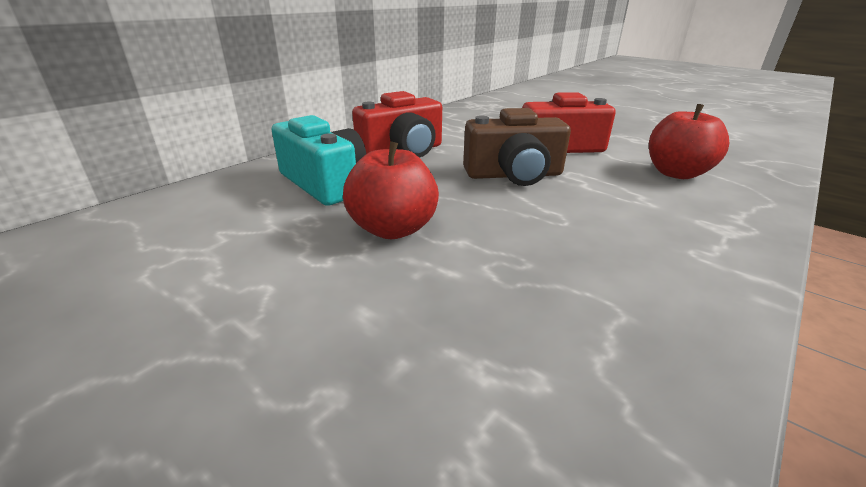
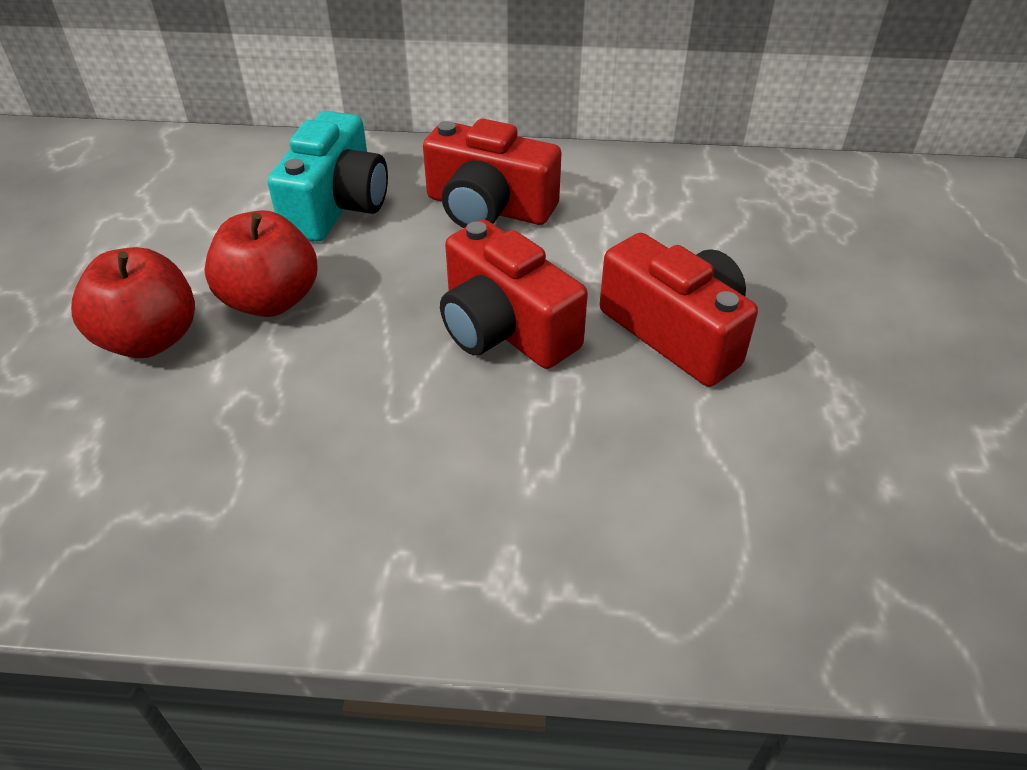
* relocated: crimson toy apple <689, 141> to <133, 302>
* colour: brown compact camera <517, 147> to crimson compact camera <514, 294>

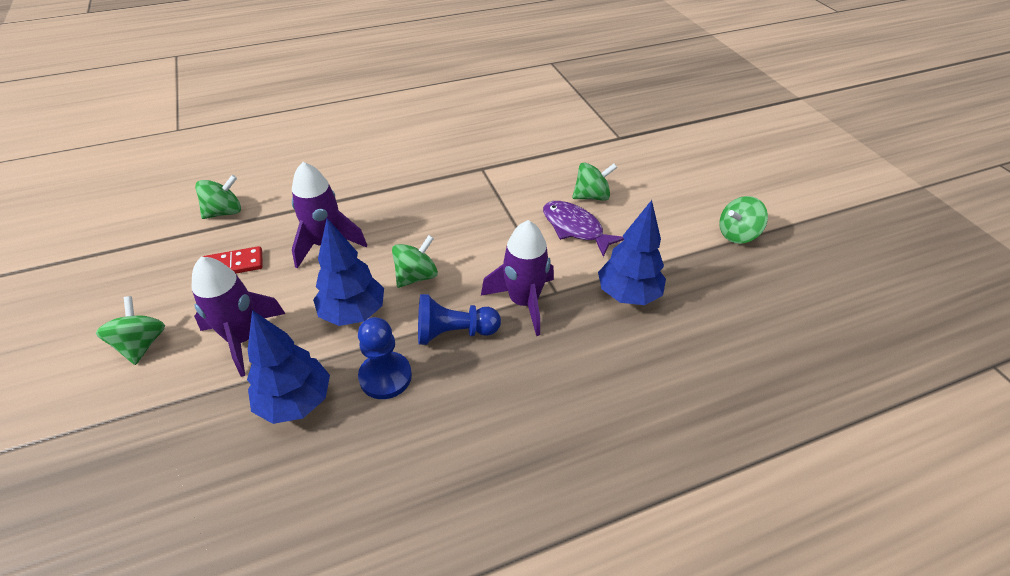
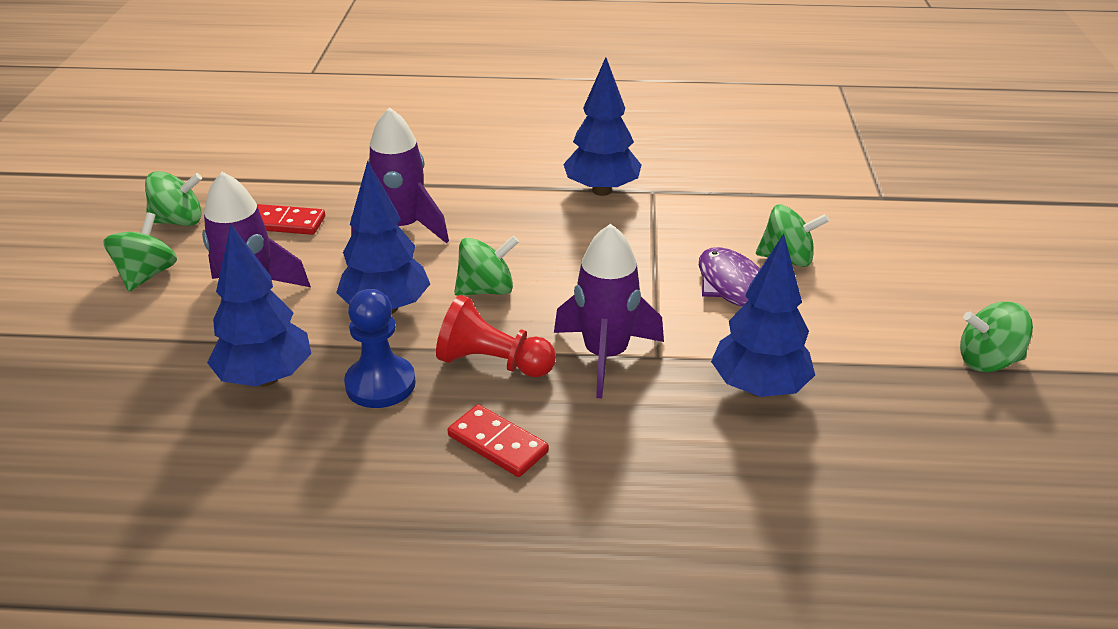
* appeared: crimson domino piece <498, 440>
* appeared: cobalt fir tree <602, 126>
* relocated: leaf-green whirligig <218, 197> to <173, 198>
* colour: cobalt game pawn <459, 319> to crimson game pawn <496, 336>

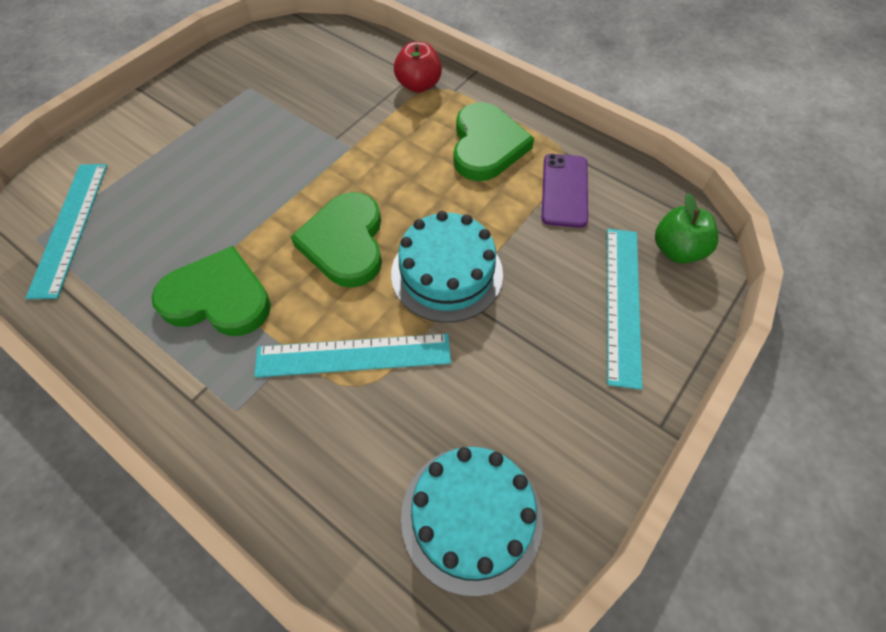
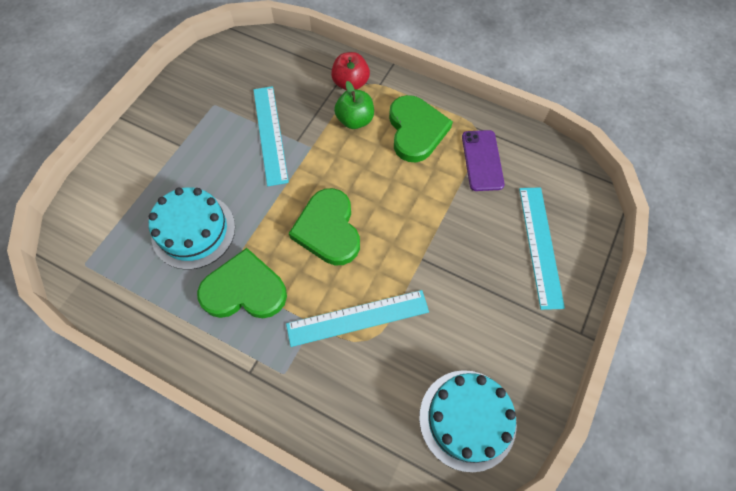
* relocated: turquoise measuring stick <66, 231> to <271, 136>
* relocated: turquoise layer cake <447, 267> to <192, 228>
* relocated: leaf-green toy apple <686, 228> to <354, 105>

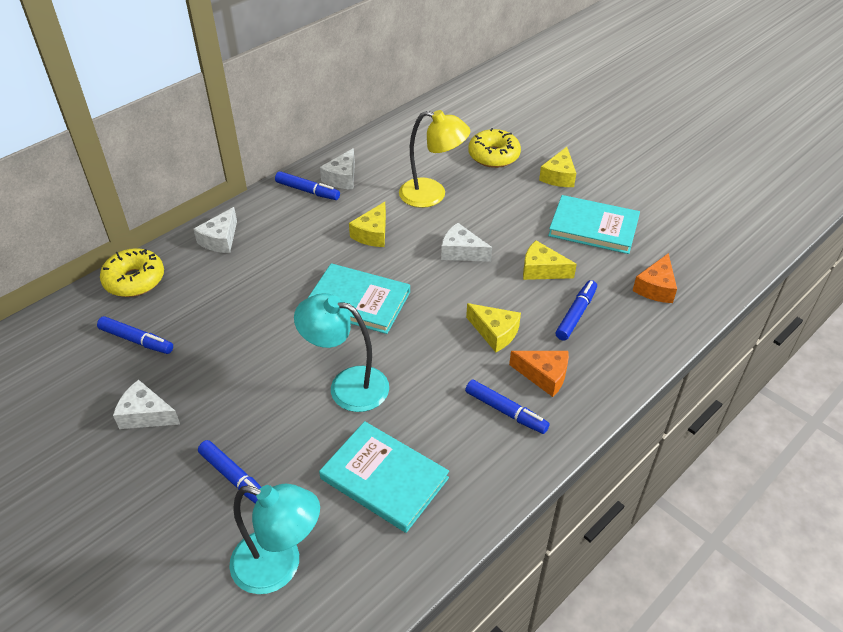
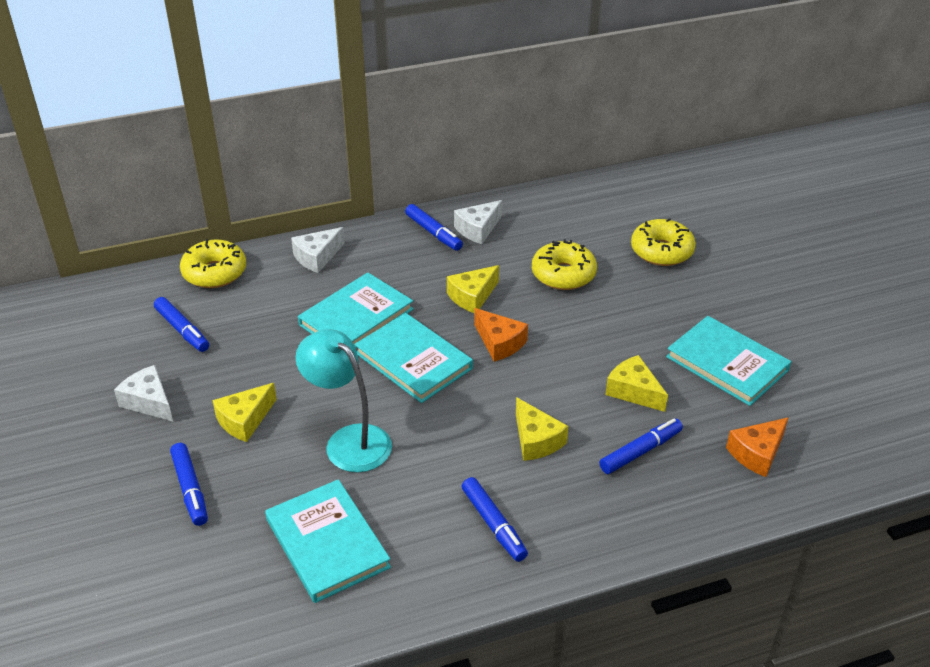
* missing: turquoise desk lamp <274, 539>
* missing: white piece of cheese <466, 242>
* appeared: turquoise hardcover <355, 310>
* relocated: orange piece of cheese <539, 374> to <501, 335>
* relocated: yellow piece of cheese <557, 167> to <244, 412>
* exchanged: yellow desk lamp <434, 159> to yellow glazed donut <564, 264>

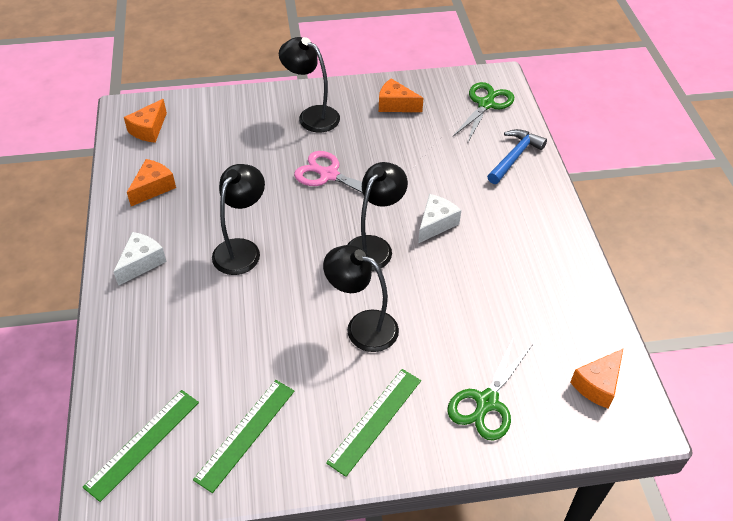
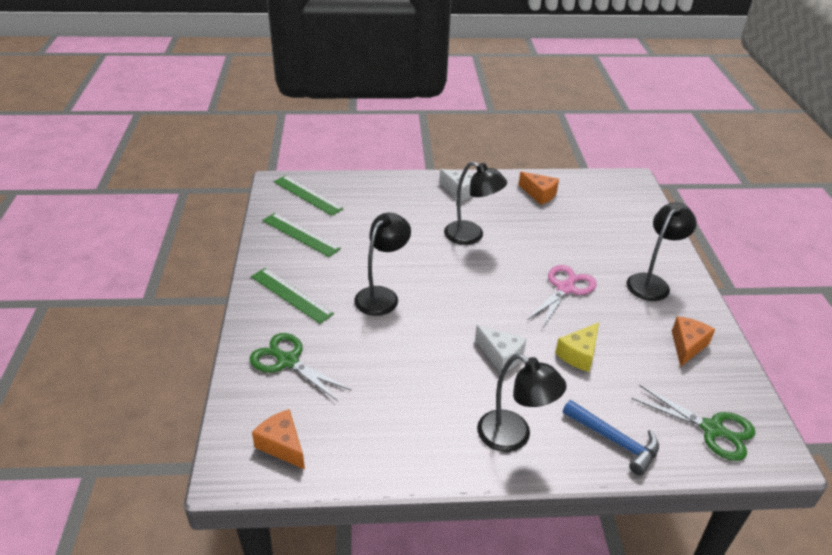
* missing: orange piece of cheese <145, 121>
* appeared: yellow piece of cheese <577, 347>
* relocated: black desk lamp <377, 216> to <522, 403>

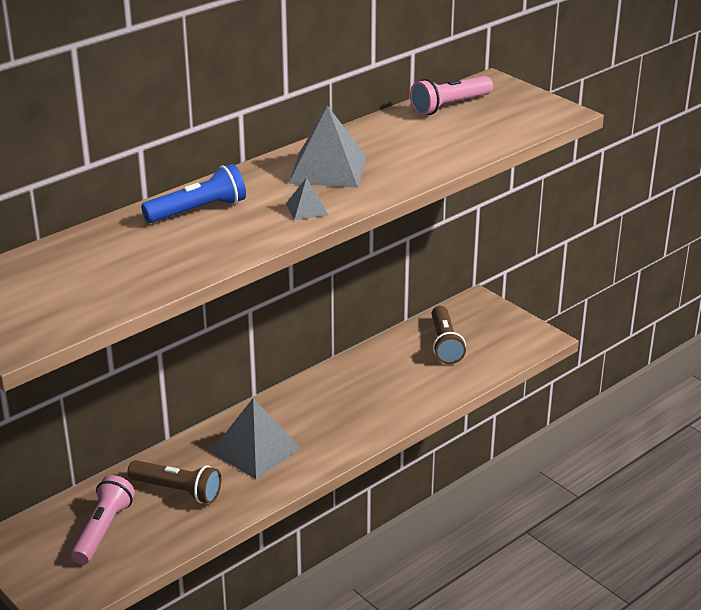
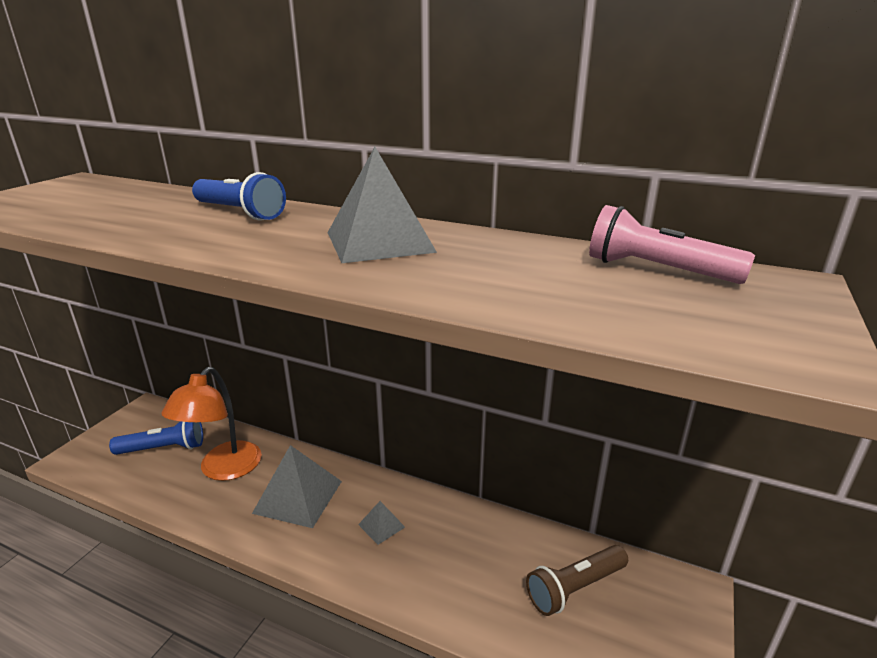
* relocated: grey solid pyramid <307, 198> to <381, 523>
* exchanged: brown pocket torch <174, 482> to orange desk lamp <211, 424>
* colour: rosy pocket torch <103, 520> to cobalt pocket torch <156, 438>

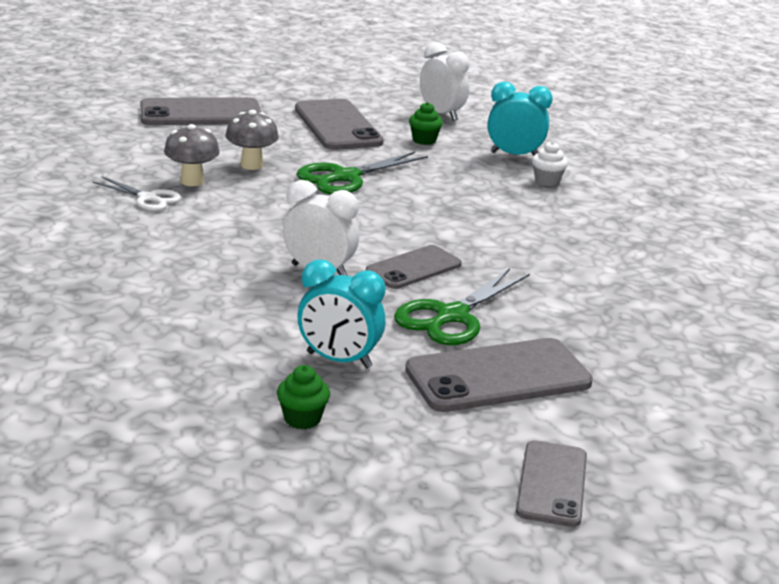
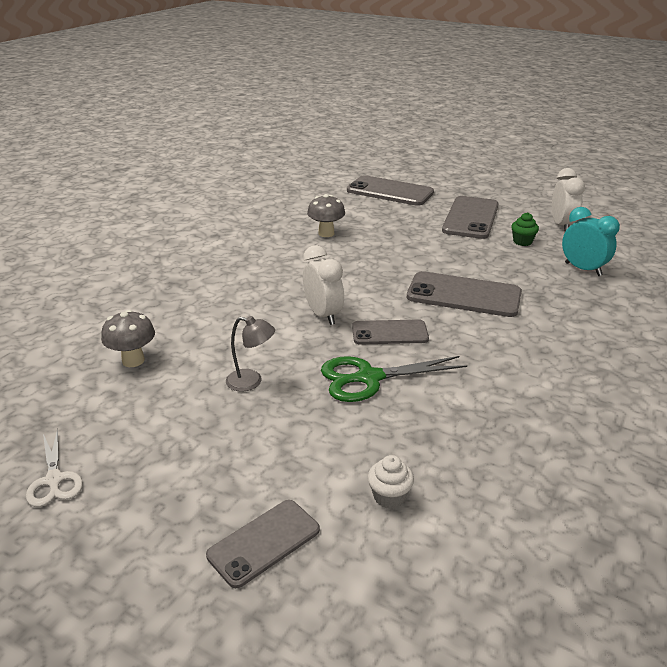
* missing: leaf-green muffin <303, 397>
* missing: leaf-green pair of scissors <362, 173>
* relocated: white pair of scissors <137, 194> to <54, 467>
* relocated: grey mushroom <252, 140> to <128, 338>
* relocated: grey mobile phone <499, 375> to <464, 294>
* relocated: white muffin <550, 163> to <391, 482>
* exchanged: turquoise bedside clock <341, 314> to grey desk lamp <250, 354>

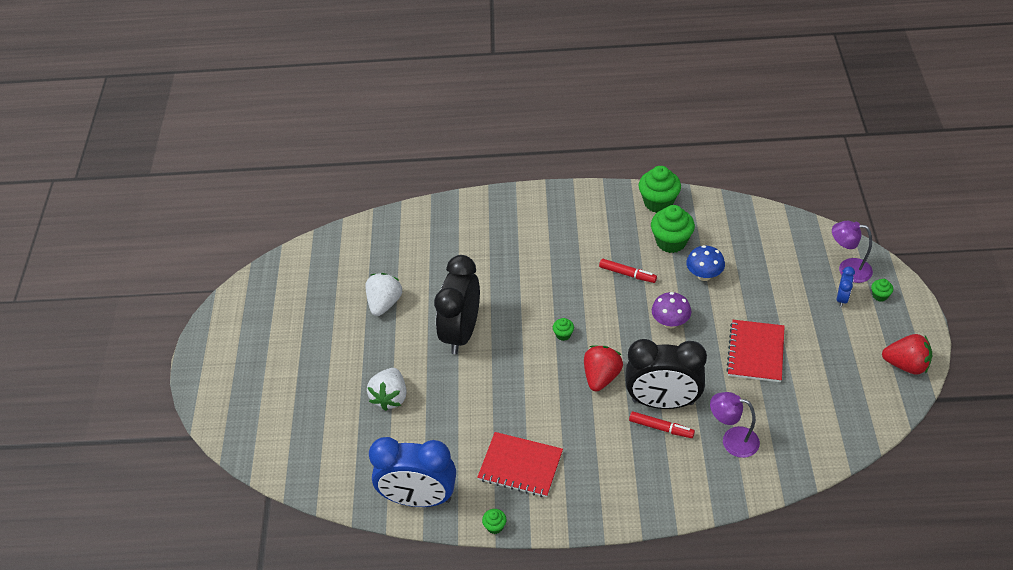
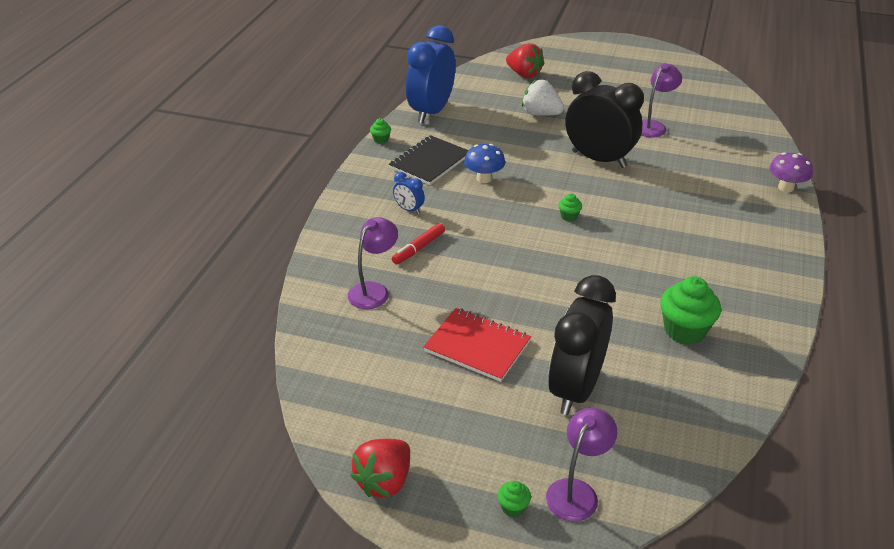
* missing: crimson marker <628, 271>
* missing: leaf-green muffin <660, 189>
* relocated: crimson strawberry <603, 368> to <525, 60>
* relocated: black bedside clock <666, 374> to <582, 345>
* relocated: violet mushroom <671, 310> to <791, 172>
* relocated: cobalt mushroom <705, 263> to <484, 163>
* relocated: cobalt bedside clock <846, 287> to <409, 193>
* exchanged: white strawberry <384, 294> to violet desk lamp <661, 100>
* colour: crimson notebook <520, 464> to black notebook <428, 160>

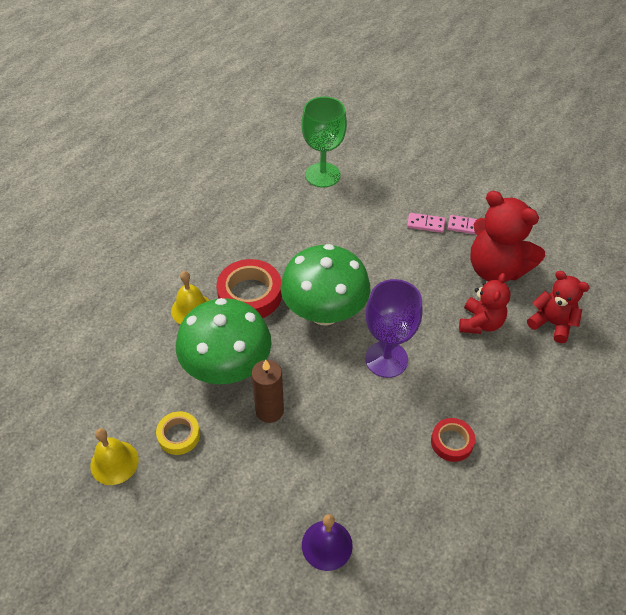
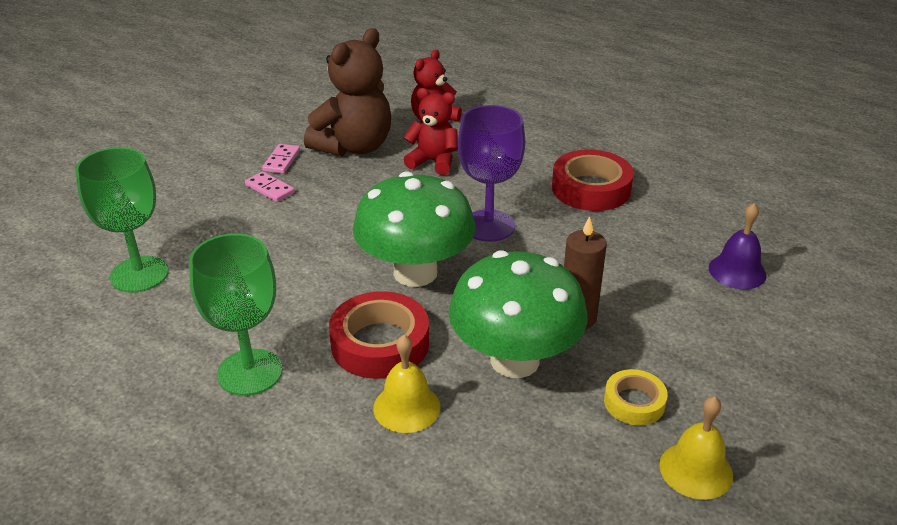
* appeared: leaf-green wine glass <235, 315>
* colour: crimson stuffed bear <507, 236> to brown stuffed bear <347, 92>
* spun: rosy domino piece <426, 223> = <270, 186> 60 degrees counterclockwise
* size: crimson tape <453, 440> = <593, 180> x1.75

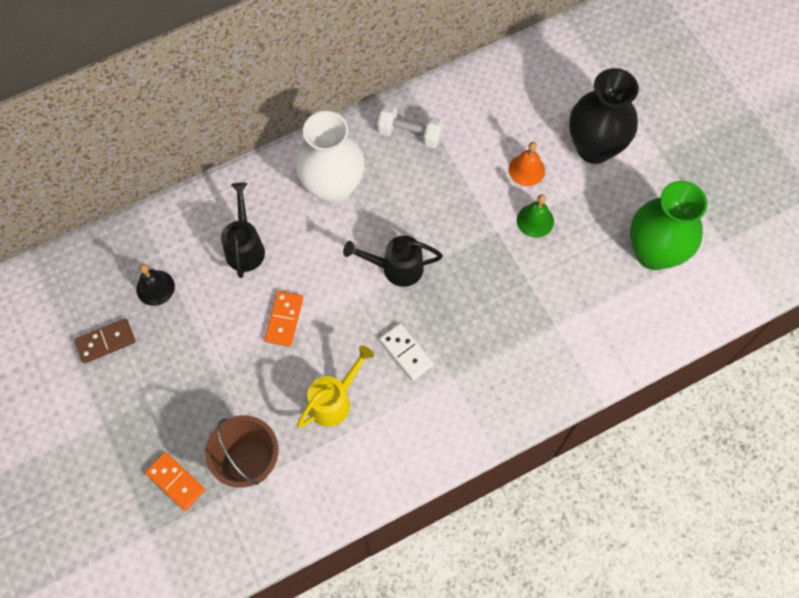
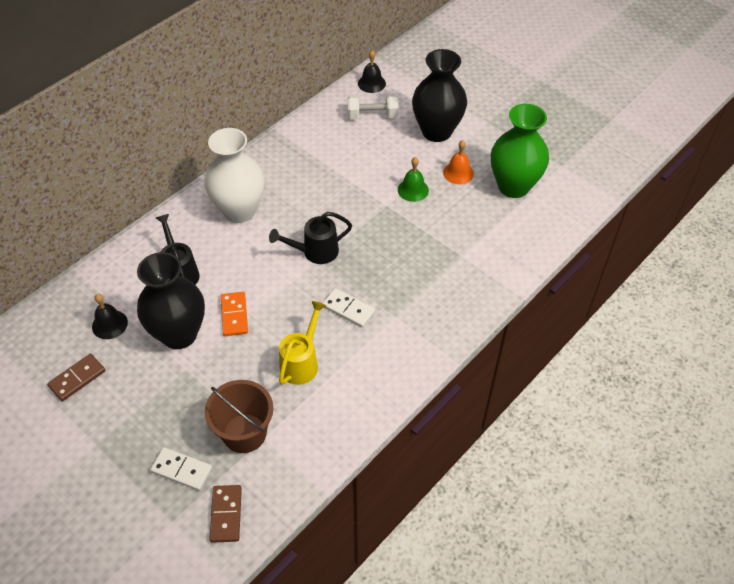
* appeared: black vase <171, 300>
* appeared: brown domino piece <225, 514>
* appeared: black bell <372, 71>
* relocated: white free weight <410, 126> to <373, 106>
* relocated: orange bell <527, 164> to <458, 162>
* colour: orange domino piece <175, 481> to white domino piece <181, 469>

